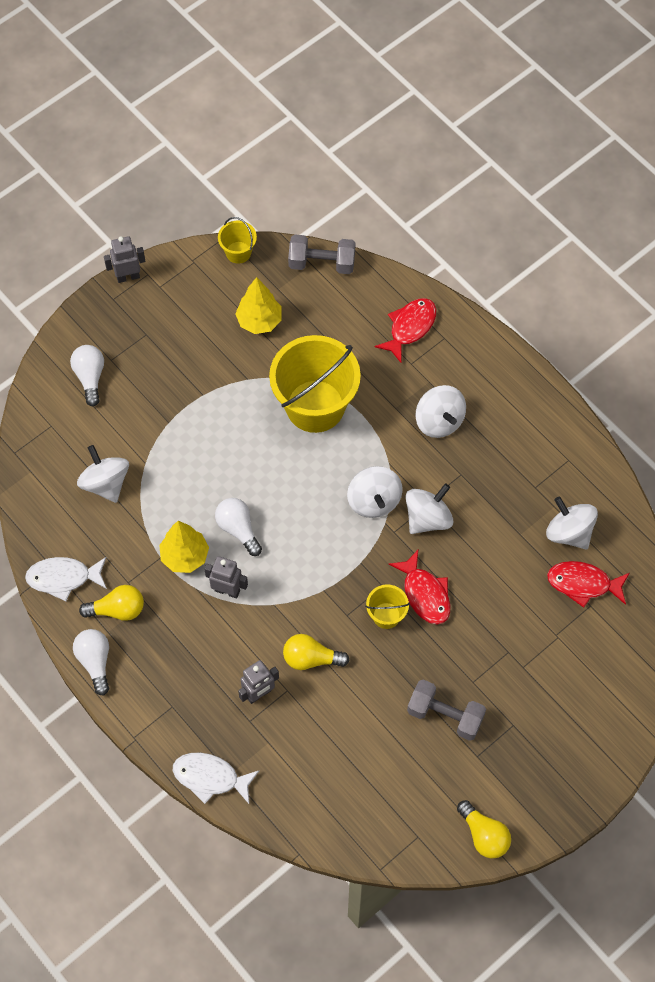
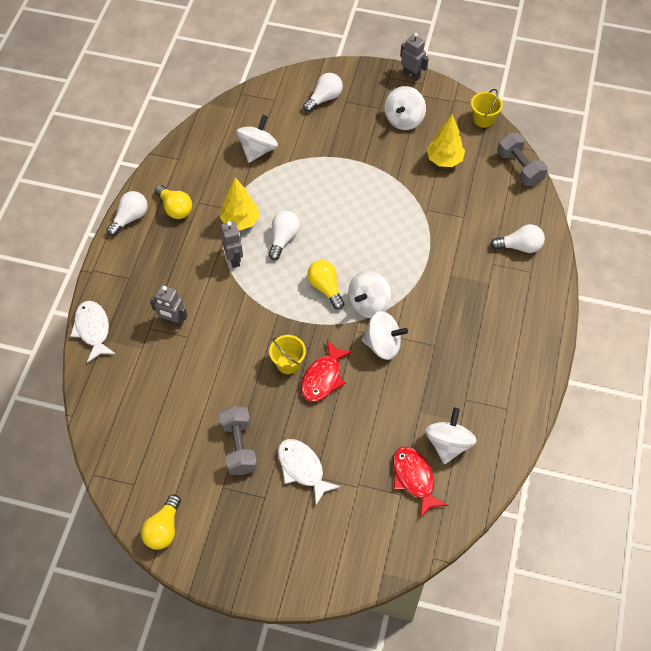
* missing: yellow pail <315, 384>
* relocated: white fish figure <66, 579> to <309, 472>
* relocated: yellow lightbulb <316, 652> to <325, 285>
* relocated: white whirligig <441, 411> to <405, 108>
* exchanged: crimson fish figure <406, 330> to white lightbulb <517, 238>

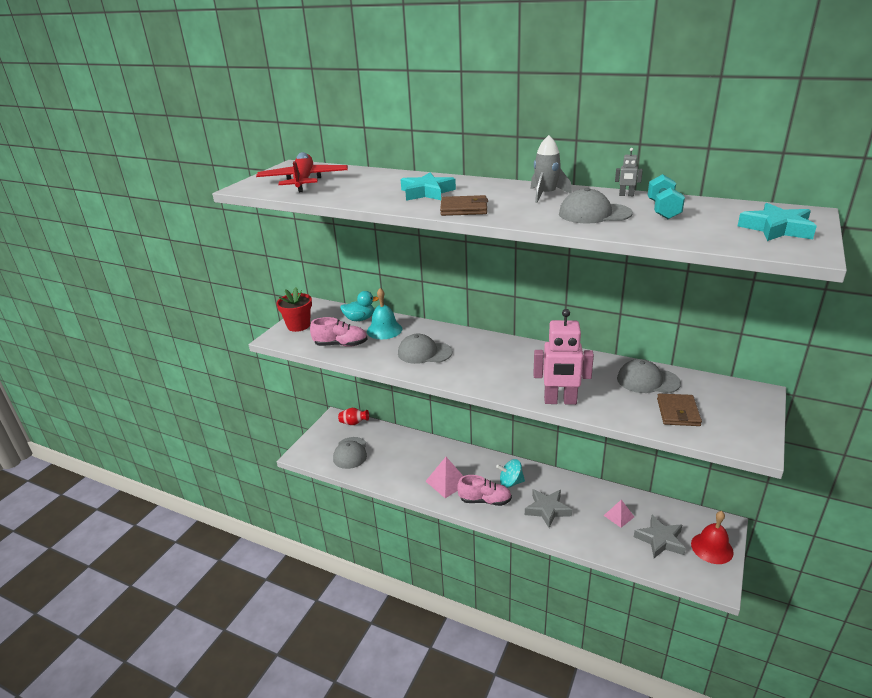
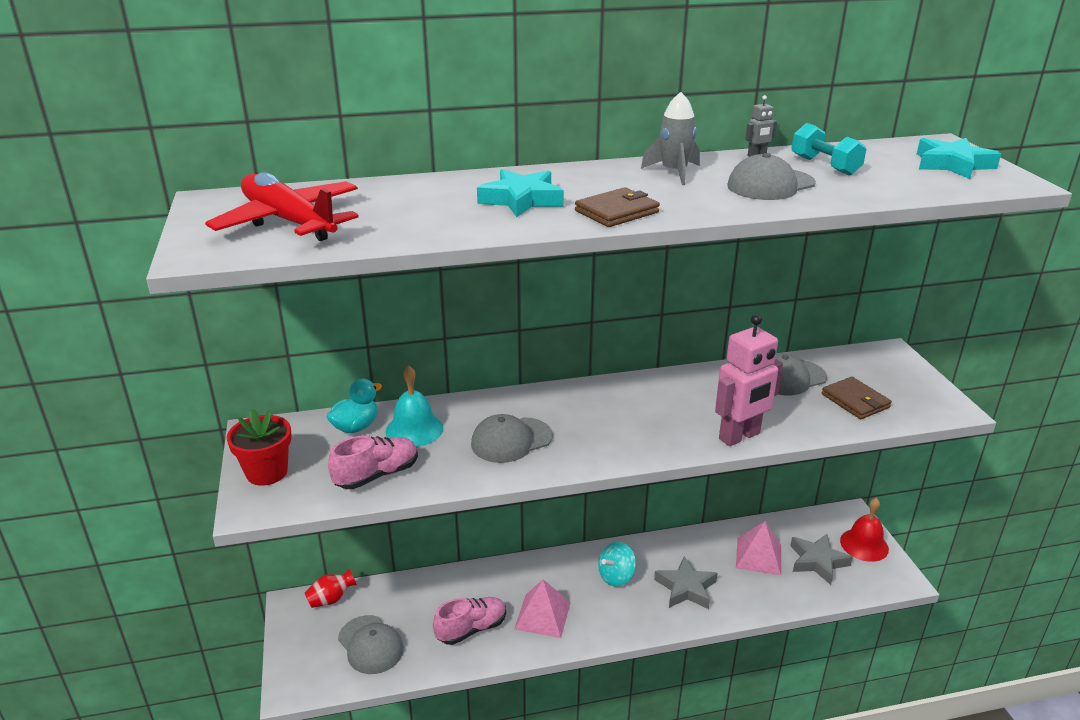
* relocated: rosy shoe <484, 490> to <469, 621>
* size: rosy solid pyramid <618, 514> = <758, 548> x1.59

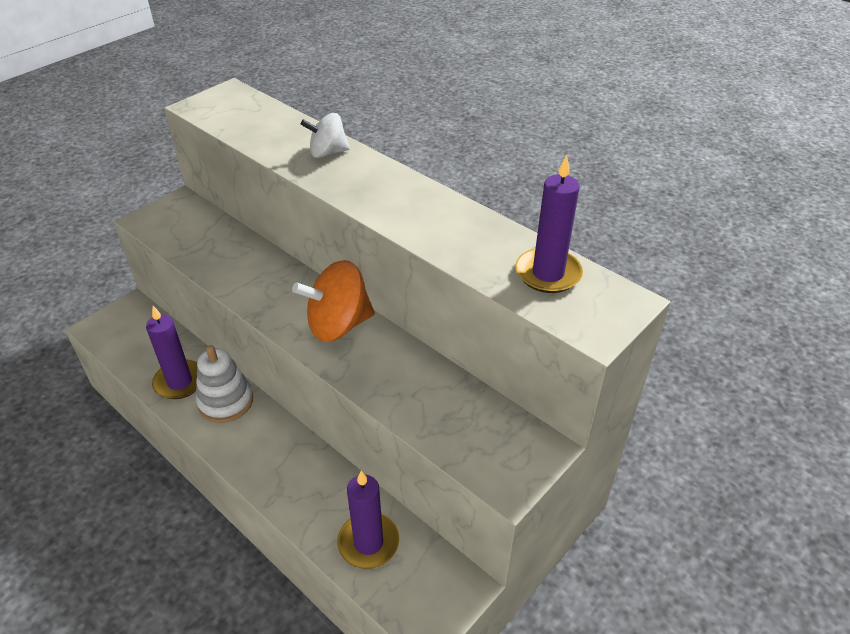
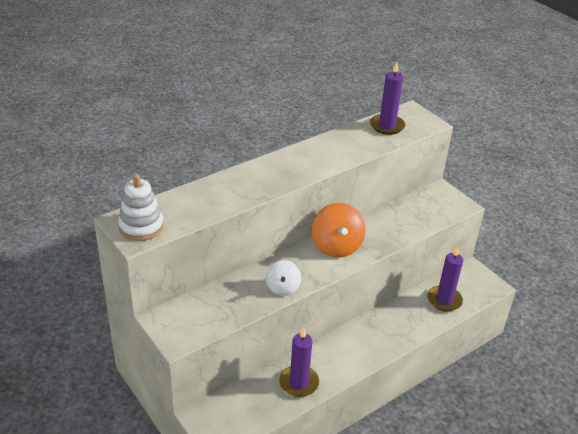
* relocated: white stacking rings <224, 384> to <141, 207>
* relocated: white whirligig <325, 135> to <283, 278>

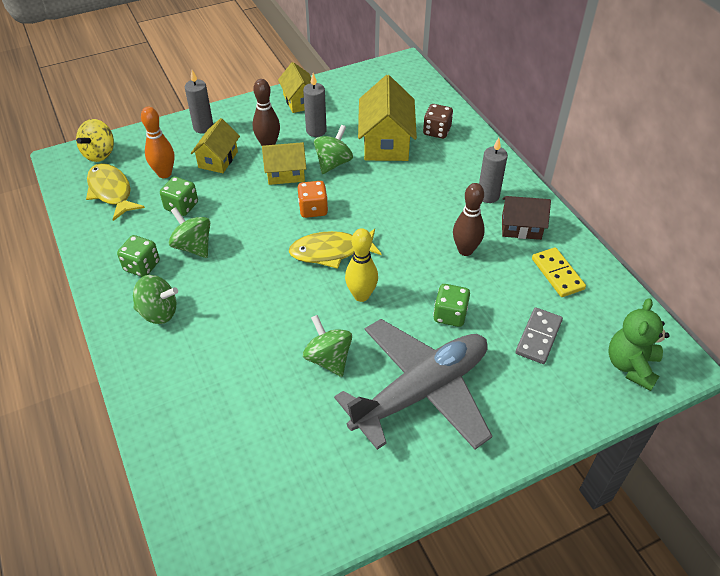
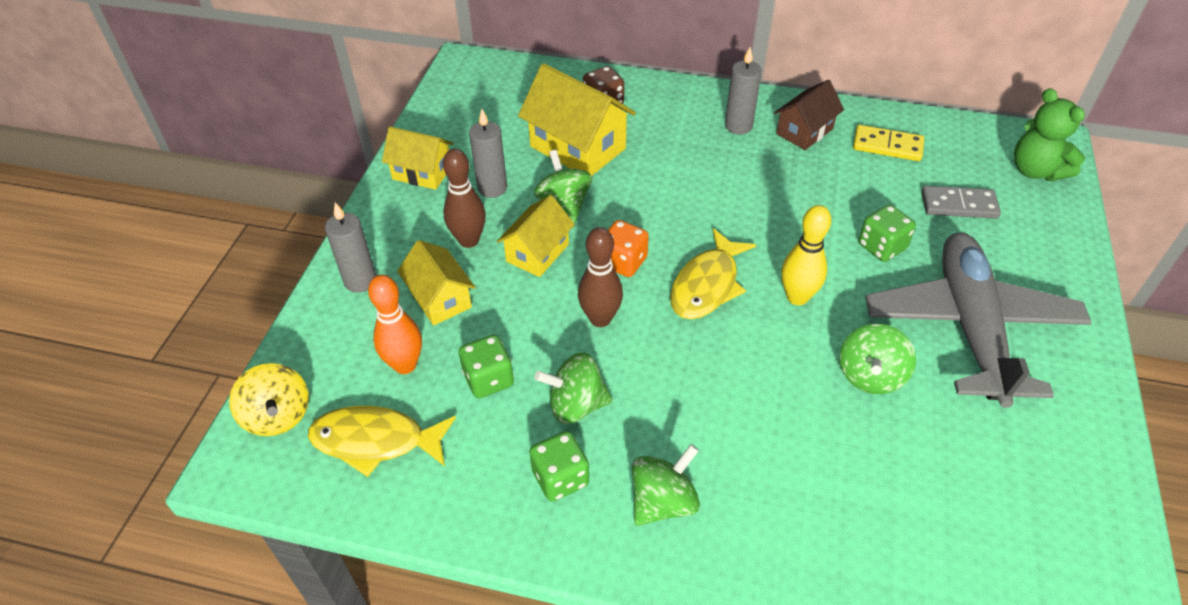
* relocated: brown skittle <469, 219> to <600, 277>
* spun: leaf-green whirligig <327, 346> = <878, 359> 75 degrees counterclockwise
* spun: grey domino piece <539, 335> = <961, 202> 60 degrees counterclockwise

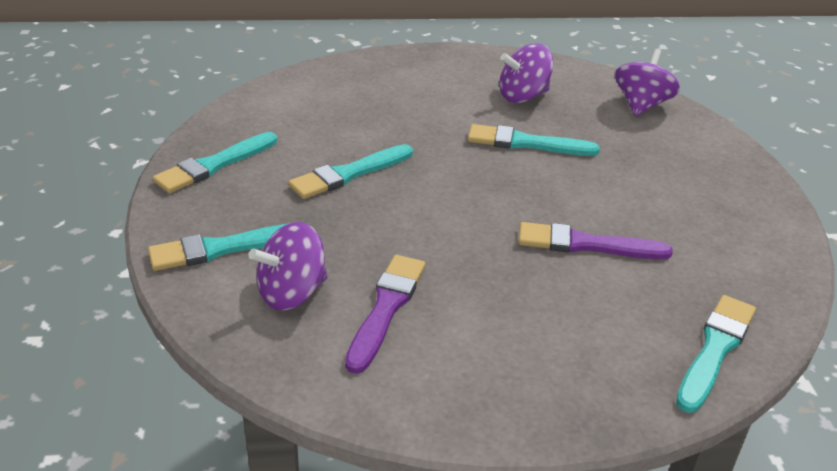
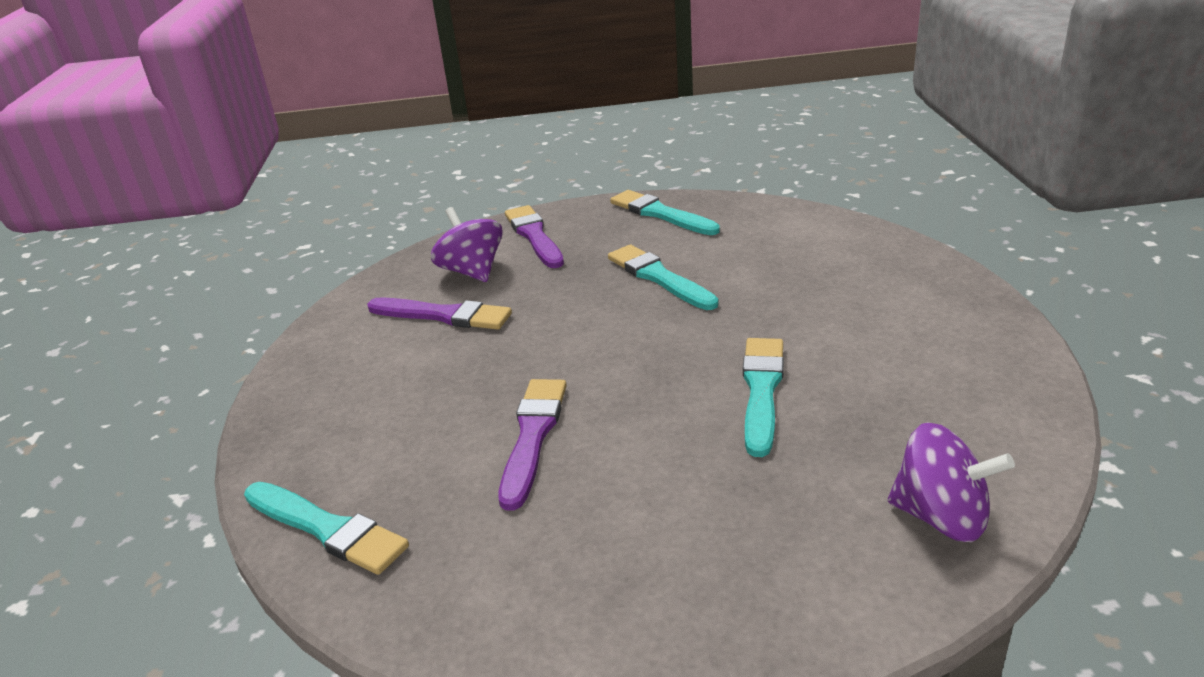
* missing: violet whirligig <526, 73>
* colour: turquoise paint brush <219, 247> to violet paint brush <534, 236>

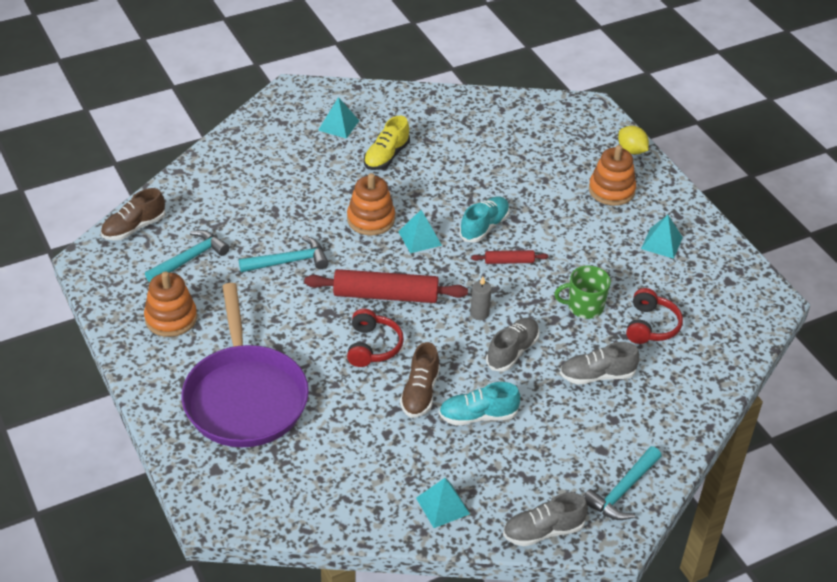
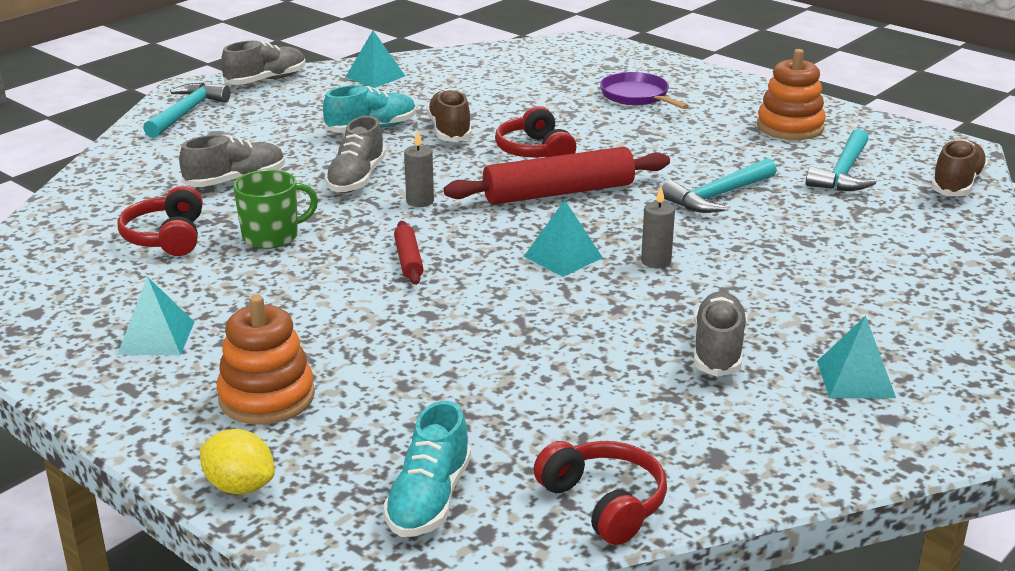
* appeared: crimson headphones <600, 493>
* relocated: turquoise shoe <484, 219> to <427, 469>
* exchanged: orange stacking rings <371, 204> to grey wax candle <658, 227>
* colour: yellow shoe <387, 143> to grey shoe <720, 334>
* spun: crimson pastry roller <510, 257> = <408, 253> 75 degrees counterclockwise
* size: violet pan <245, 365> = <644, 90> x0.48

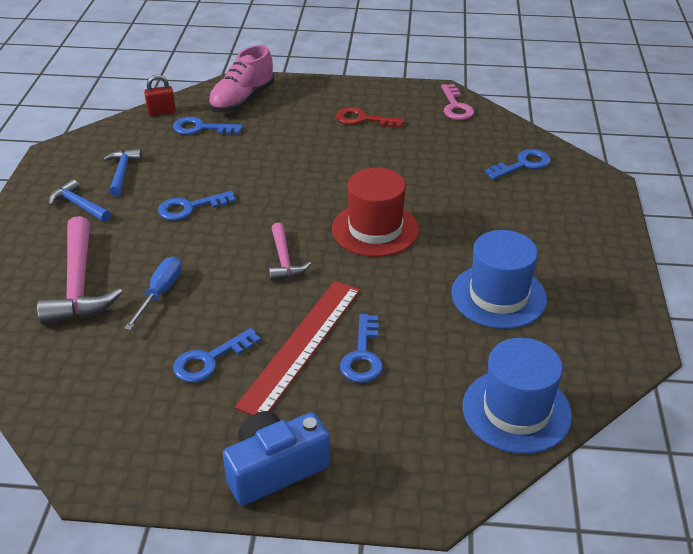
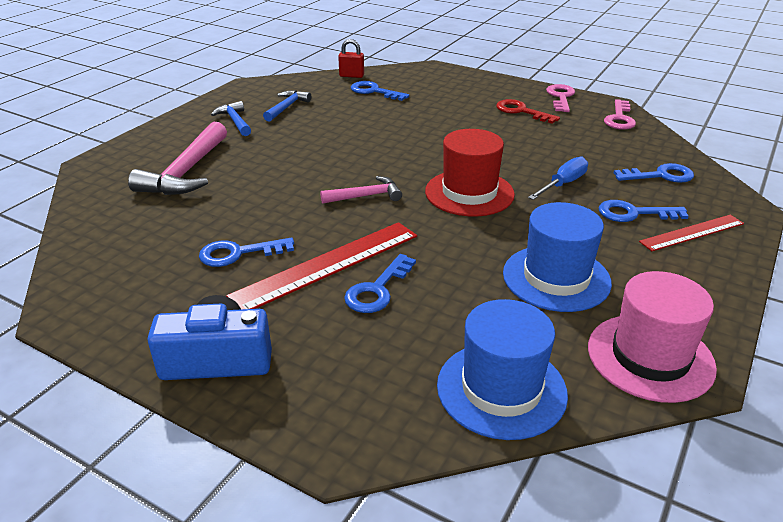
* missing: rosy shoe <241, 79>
* appeared: rosy door key <560, 98>
* appeared: rosy tall hat <652, 337>
* appeared: crimson measuring stick <691, 233>
* relocated: cobalt hand screwdriver <153, 293> to <558, 178>
* relocated: cobalt door key <197, 206> to <644, 211>
* spun: rosy hammer <290, 252> = <361, 190> 120 degrees counterclockwise

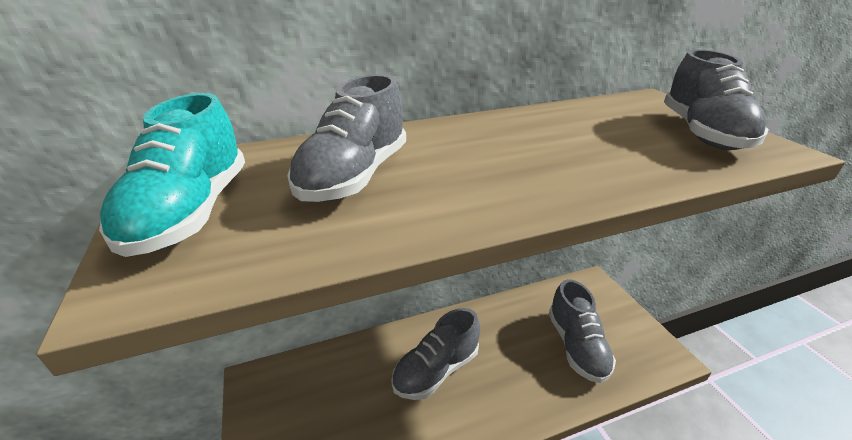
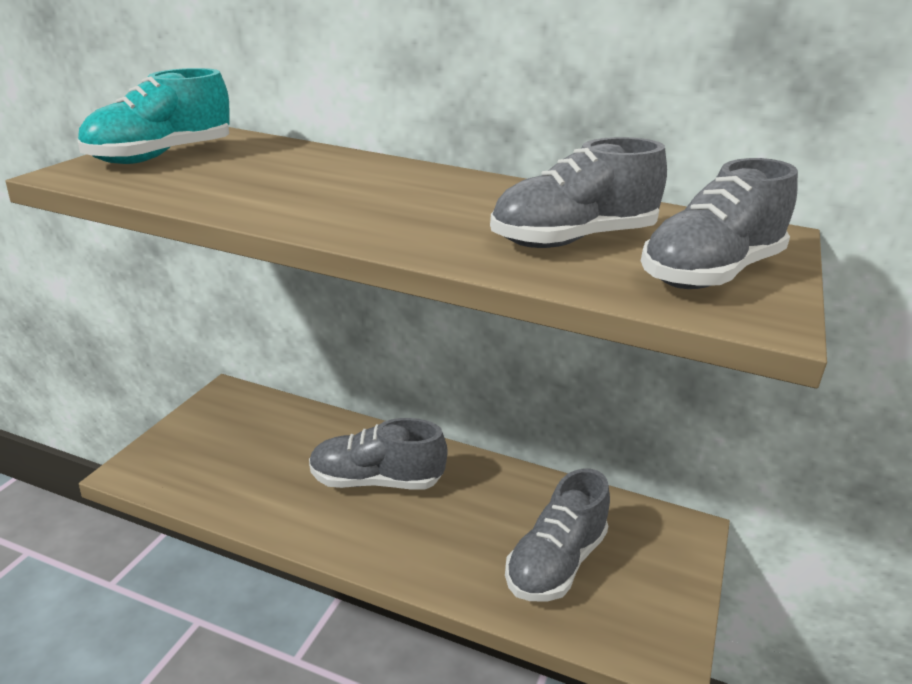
* relocated: grey shoe <346, 138> to <578, 192>

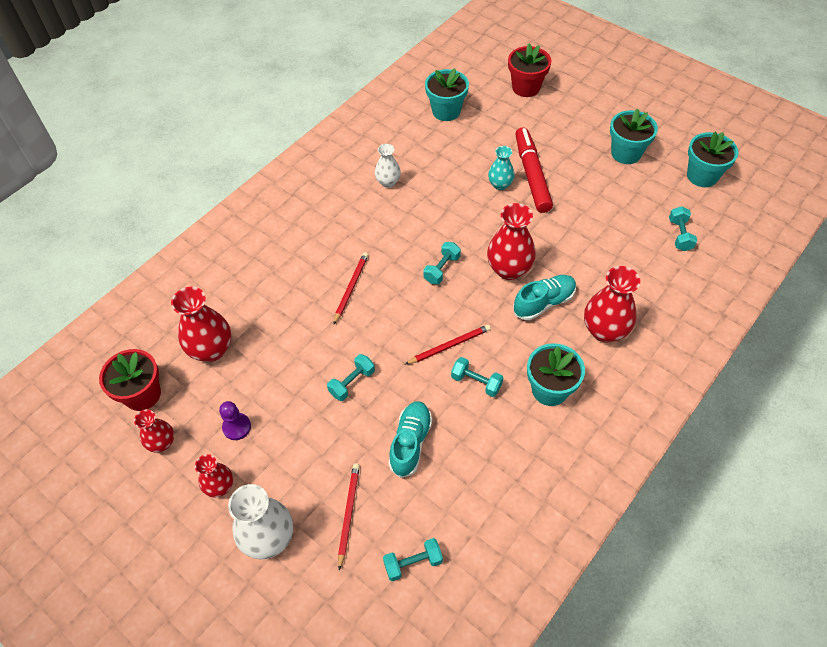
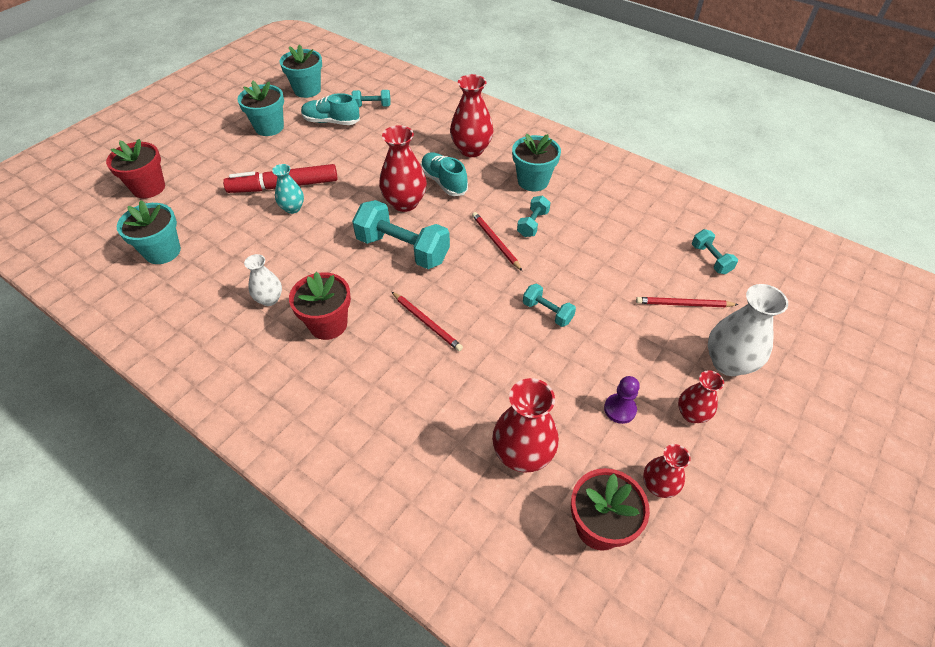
* appeared: crimson potted plant <320, 306>
* relocated: turquoise shoe <410, 439> to <330, 109>
* spun: crimson pencil <351, 288> = <427, 321> 150 degrees counterclockwise
* size: turquoise free weight <442, 263> = <401, 234> x1.96

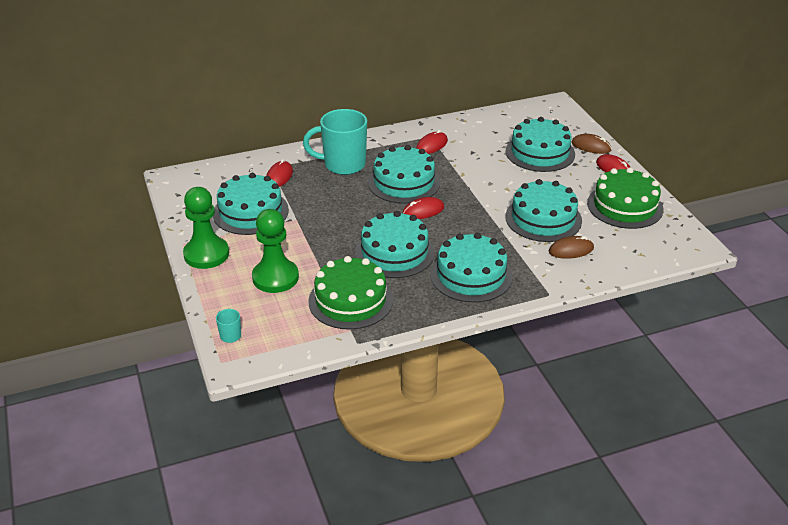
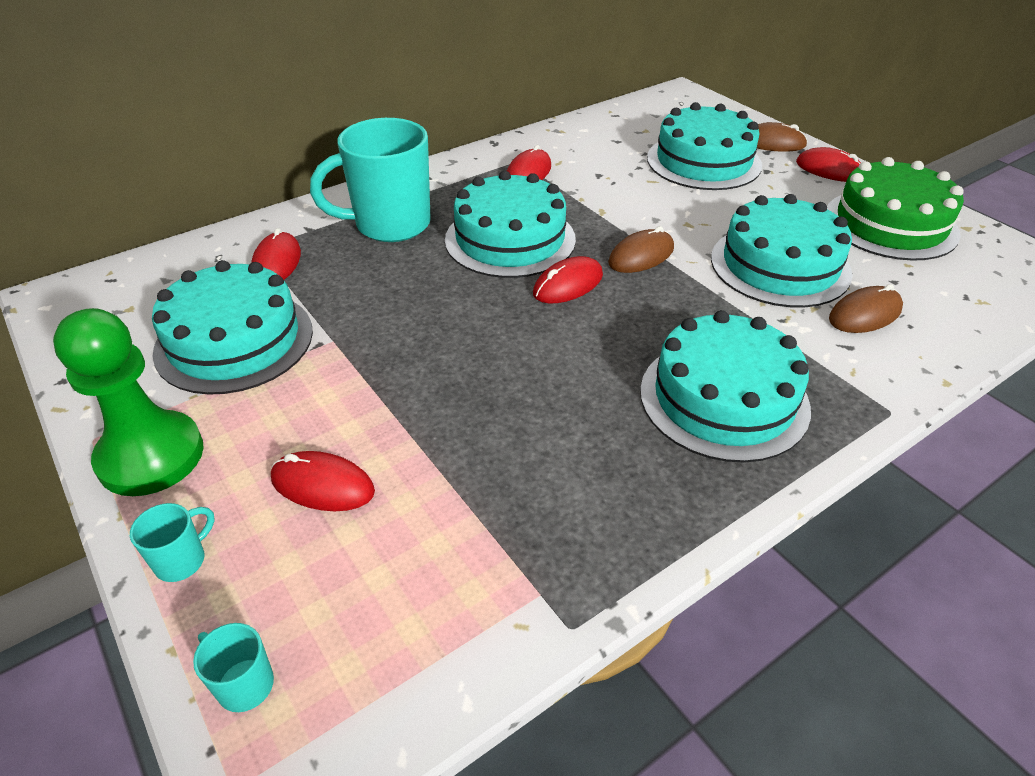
* missing: leaf-green layer cake <350, 293>
* missing: turquoise layer cake <395, 244>
* appeared: turquoise tea mug <172, 542>
* appeared: brown PC mouse <641, 249>
* exchanged: leaf-green game pawn <275, 251> to crimson PC mouse <323, 481>

